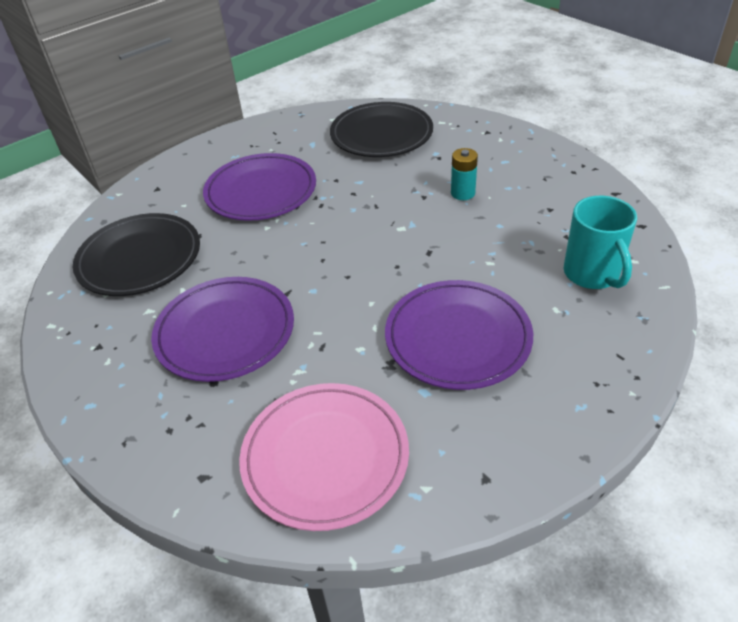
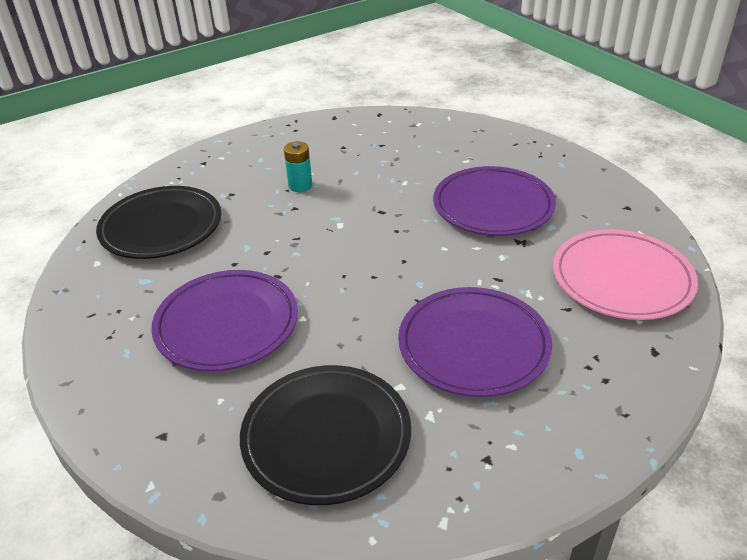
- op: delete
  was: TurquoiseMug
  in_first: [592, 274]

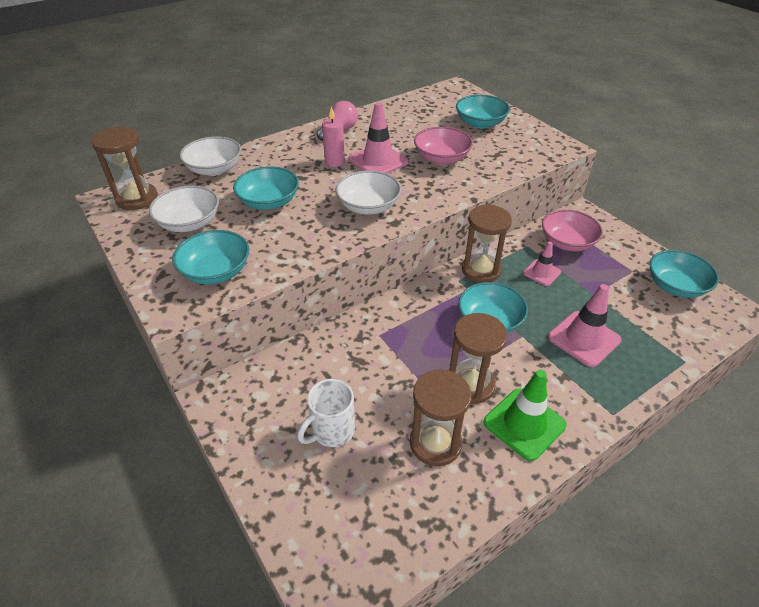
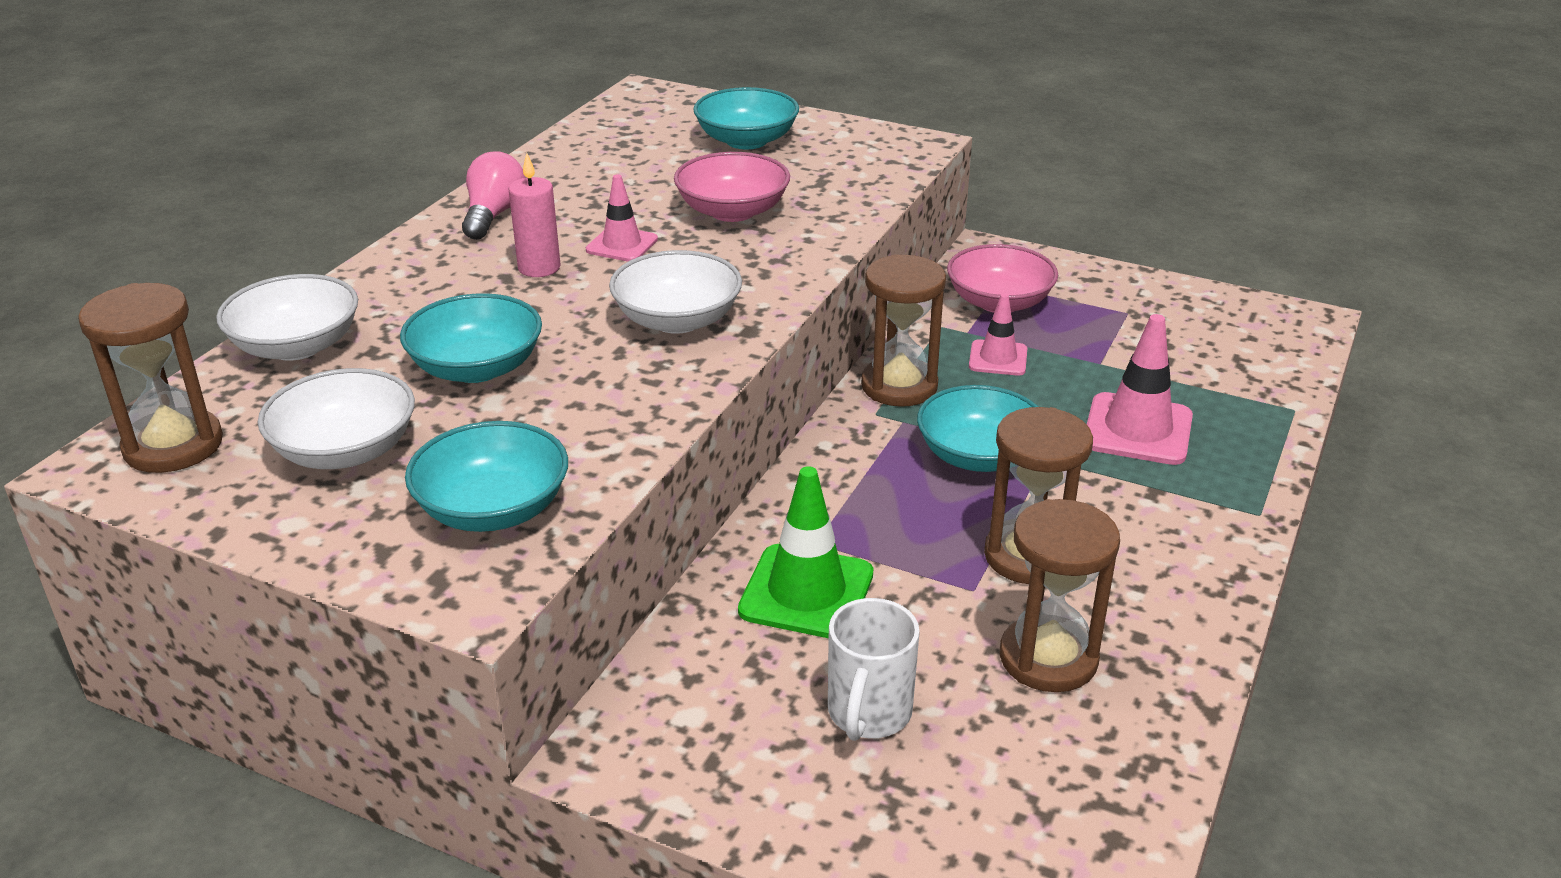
- op: resize
  was: PinkTrafficCone
  in_first: [378, 161]
  in_second: [622, 245]
  ratio: 0.6
- op: move
  was: GreenTrafficCone
  in_first: [524, 423]
  in_second: [806, 592]
- op: delete
  was: TurquoiseBowl
  in_first: [675, 286]

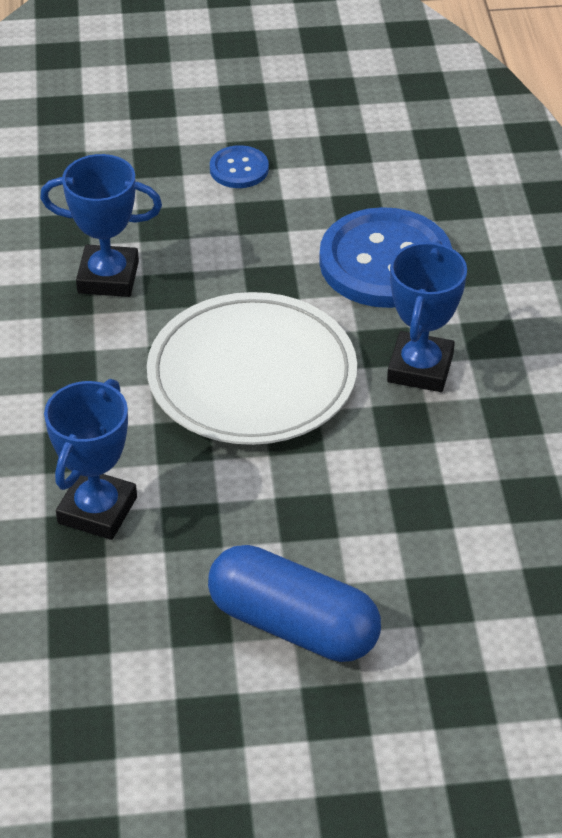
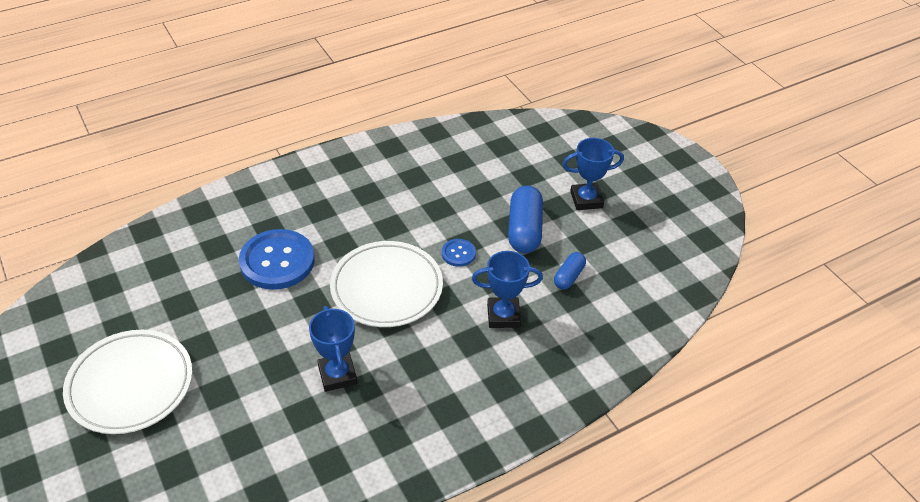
- op: insert
  now: WhitePlate
  in_second: [130, 385]
- op: move
  was: BlueButton
  in_first: [239, 169]
  in_second: [458, 253]
- op: insert
  now: BlueCapsule
  in_second: [569, 277]
- op: move
  was: BlueTrophy
  in_first: [420, 368]
  in_second: [586, 200]

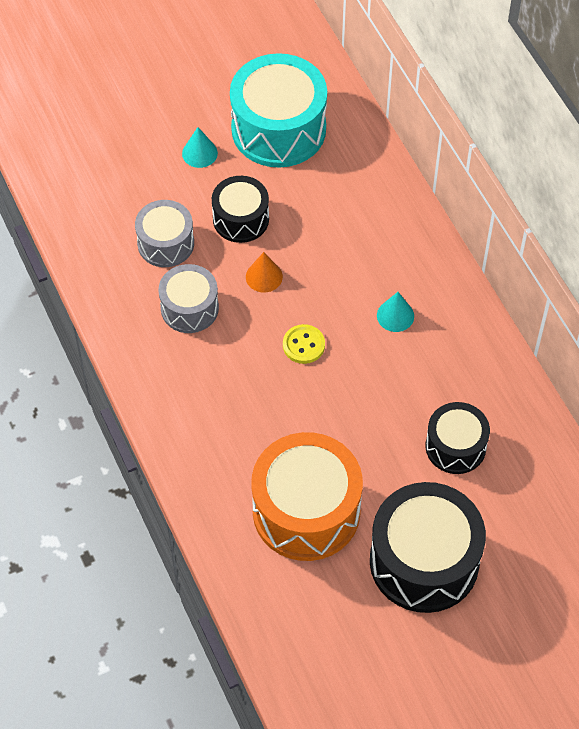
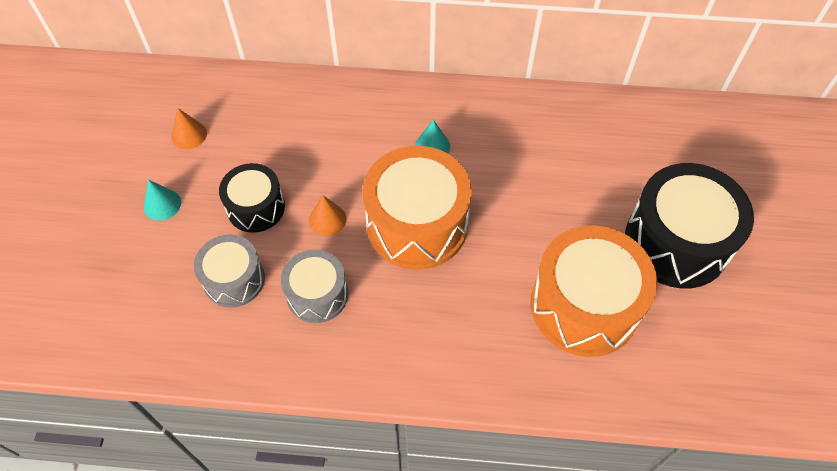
- op: replace
  was: TurquoiseDrum
  now: OrangeCone
  in_first: [278, 129]
  in_second: [189, 135]
- op: replace
  was: YellowButton
  now: OrangeDrum
  in_first: [303, 345]
  in_second: [417, 224]
- op: delete
  was: BlackDrum
  in_first: [455, 446]

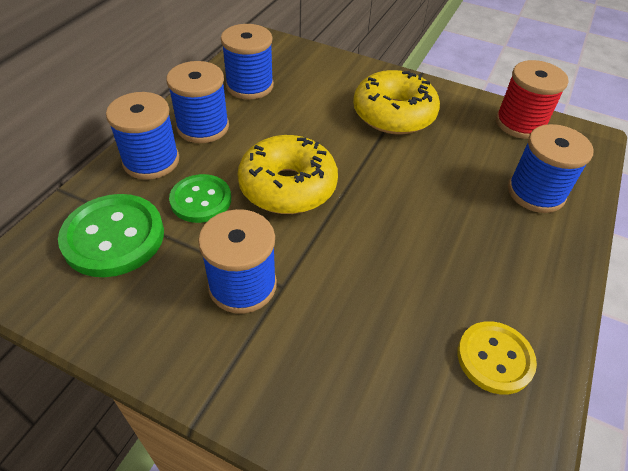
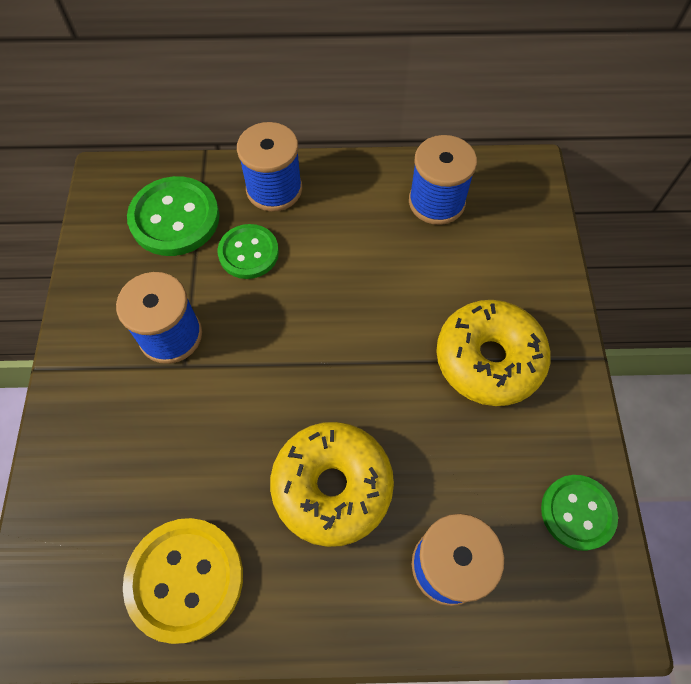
- op: resize
  was: YellowButton
  in_first: [494, 358]
  in_second: [185, 579]
  ratio: 1.52
- op: move
  was: YellowDonut
  in_first: [288, 186]
  in_second: [332, 486]
- op: replace
  was: RedSpool
  now: GreenButton
  in_first: [520, 123]
  in_second: [577, 512]
- op: delete
  was: BlueSpool
  in_first: [203, 127]

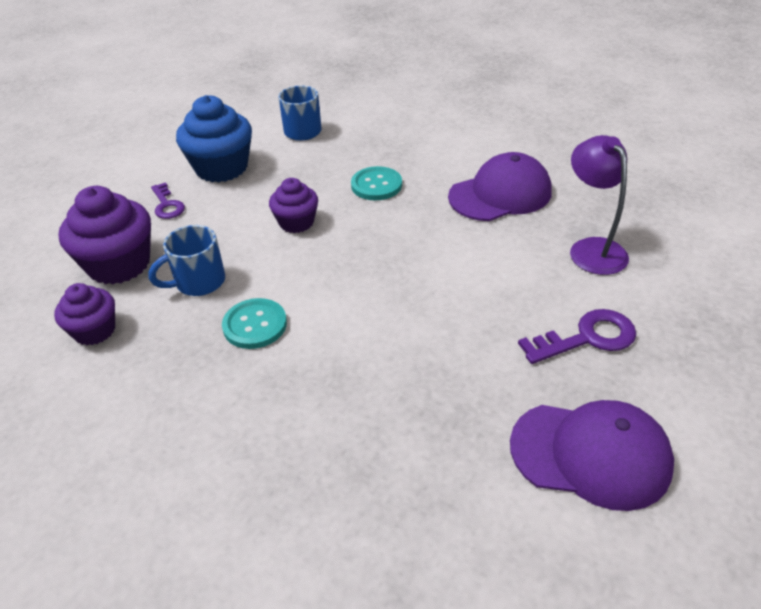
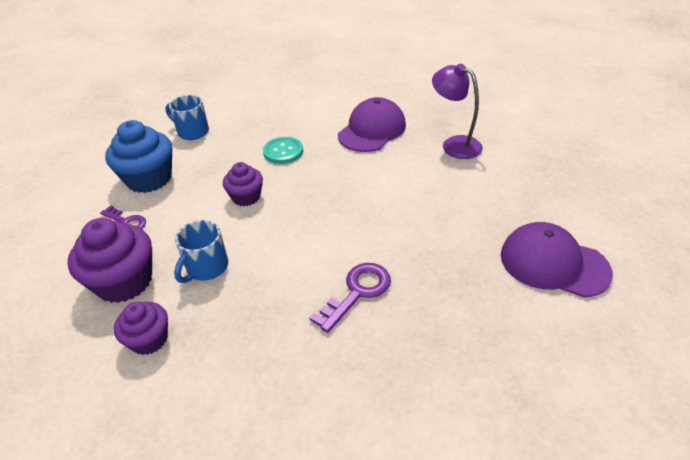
- op: move
  was: PurpleKey
  in_first: [586, 338]
  in_second: [357, 292]
- op: rotate
  was: PurpleCap
  in_first: [590, 454]
  in_second: [553, 263]
  clockwise: -135
- op: delete
  was: TurquoiseButton
  in_first: [255, 325]

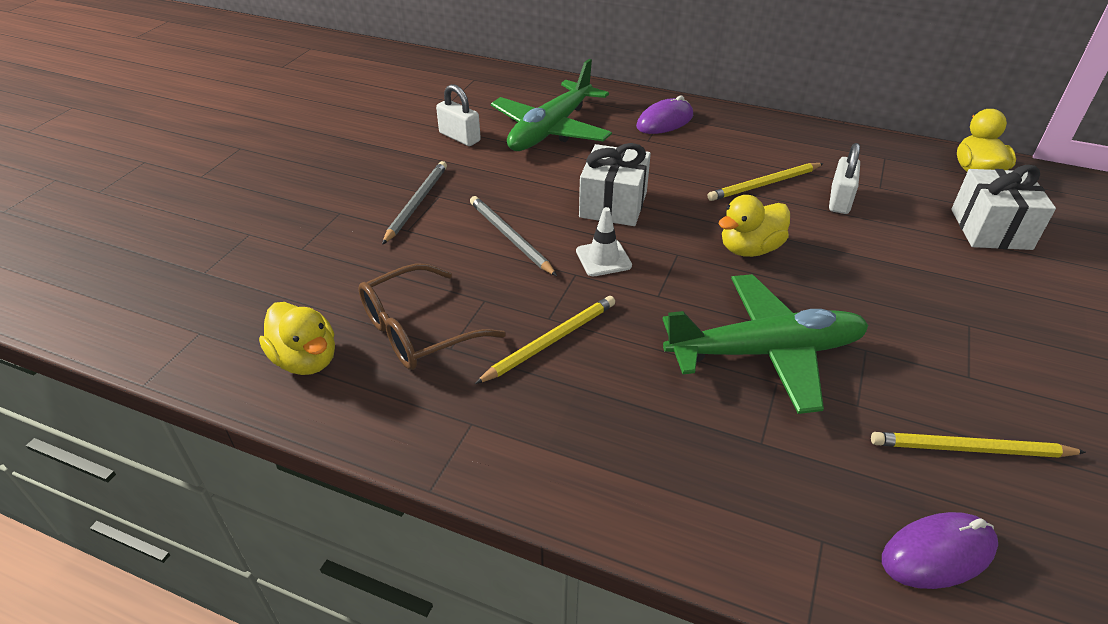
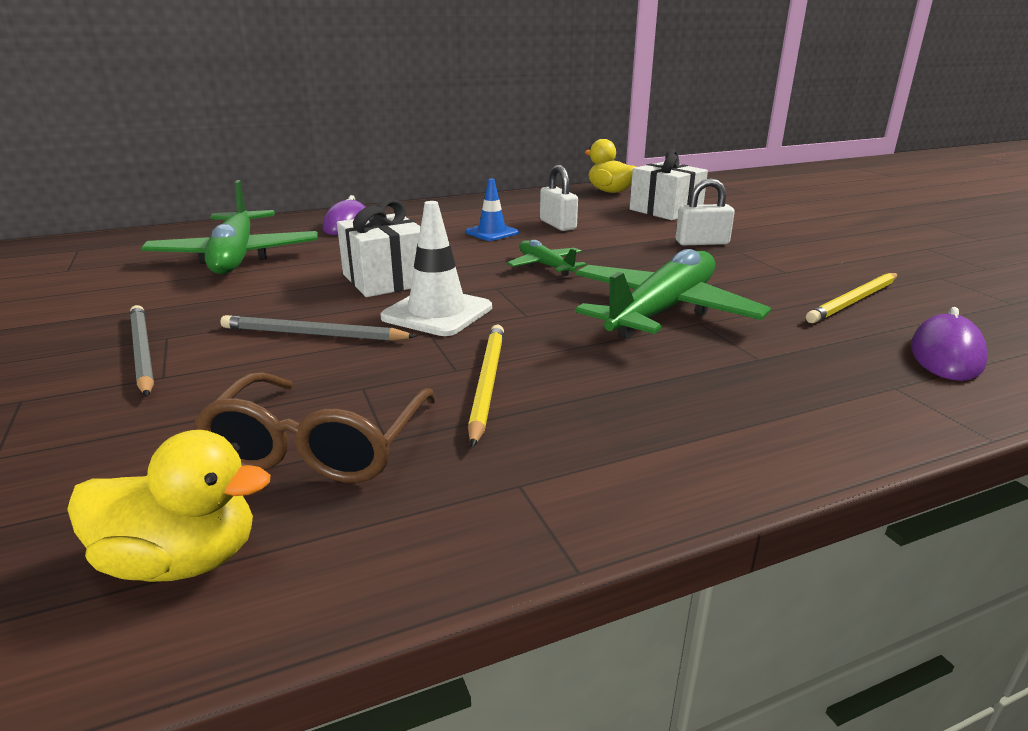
- op: resize
  was: WhiteTrafficCone
  in_first: [603, 258]
  in_second: [437, 313]
  ratio: 1.54
- op: replace
  was: YellowPencil
  now: BlueTrafficCone
  in_first: [765, 184]
  in_second: [492, 232]
- op: replace
  was: YellowDuck
  now: GreenPlane
  in_first: [749, 249]
  in_second: [545, 266]
- op: move
  was: WhitePadlock
  in_first: [459, 137]
  in_second: [702, 243]

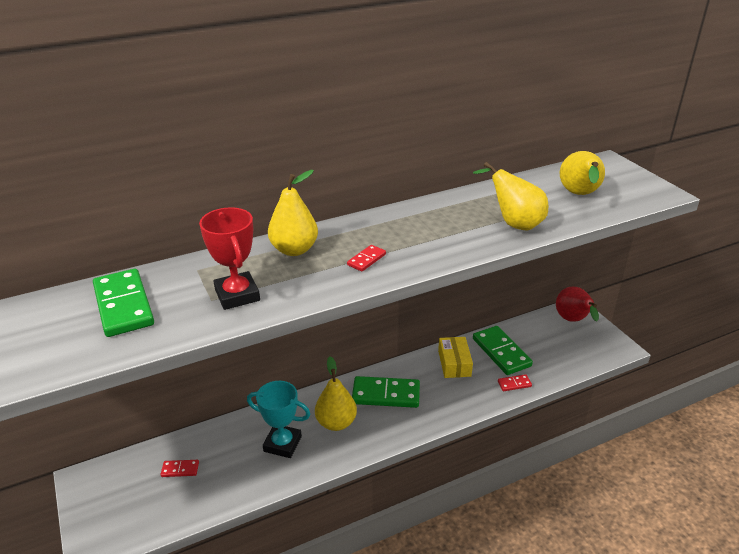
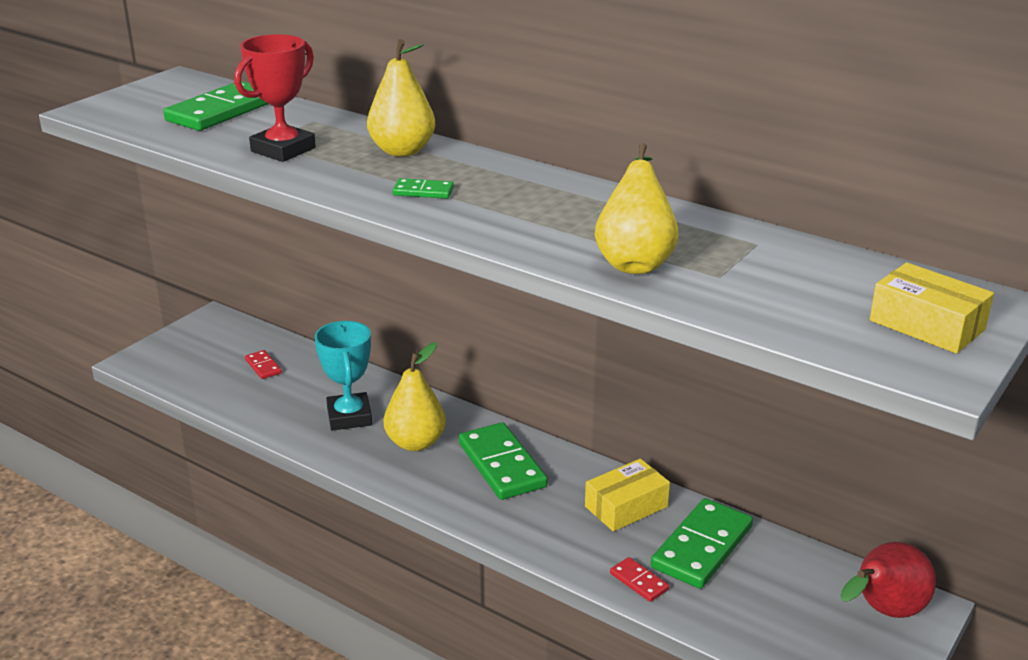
- op: recolor
  was: RedDomino
  now: GreenDomino
  in_first: [366, 260]
  in_second: [423, 191]
- op: insert
  now: YellowBox
  in_second: [926, 325]
- op: delete
  was: YellowPear
  in_first: [579, 195]

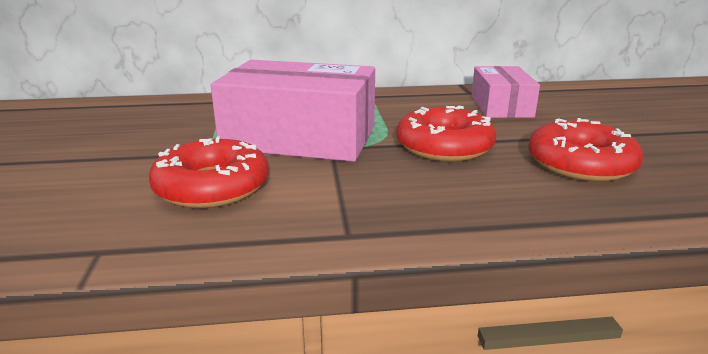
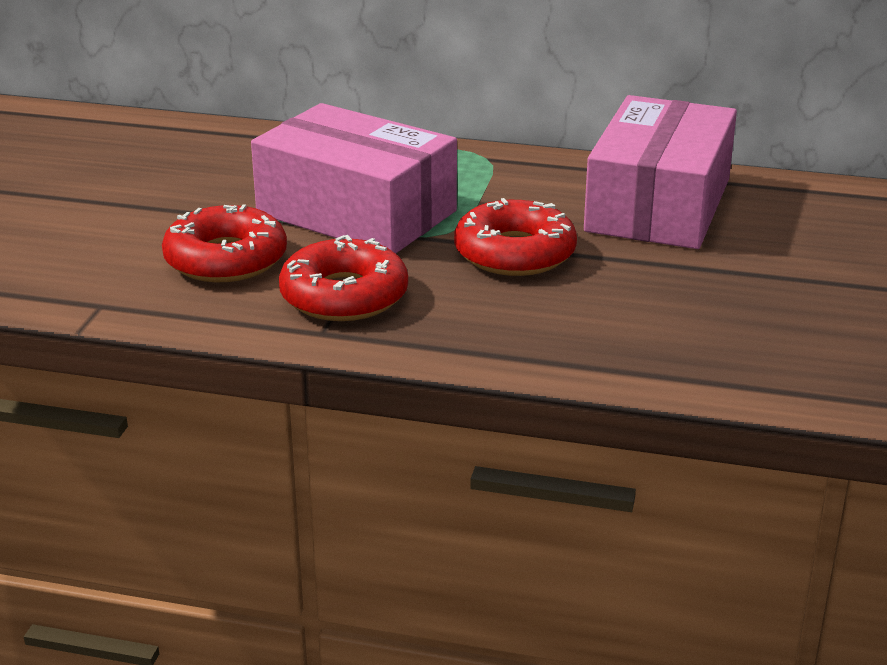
- op: move
  was: RedDonut
  in_first: [580, 164]
  in_second: [344, 296]
- op: resize
  was: PinkBox
  in_first: [501, 106]
  in_second: [658, 205]
  ratio: 1.71

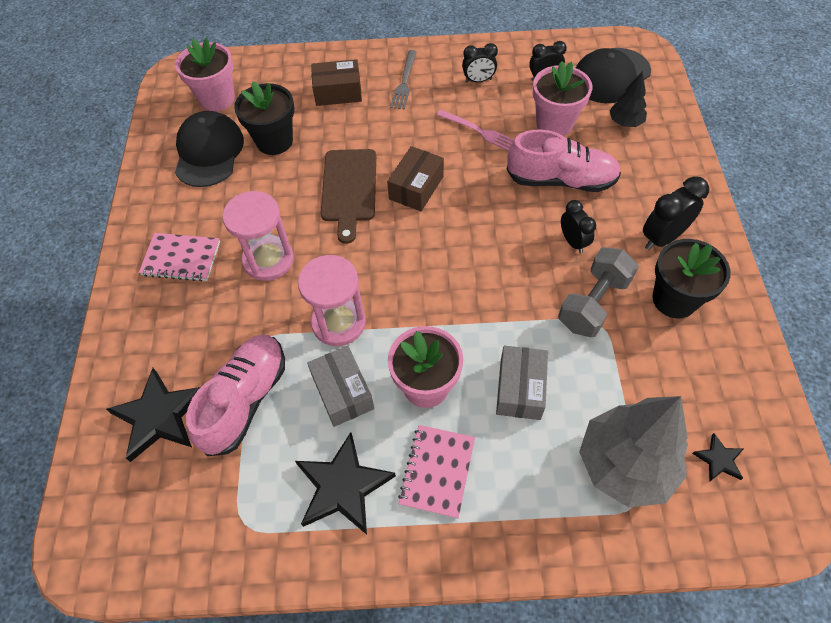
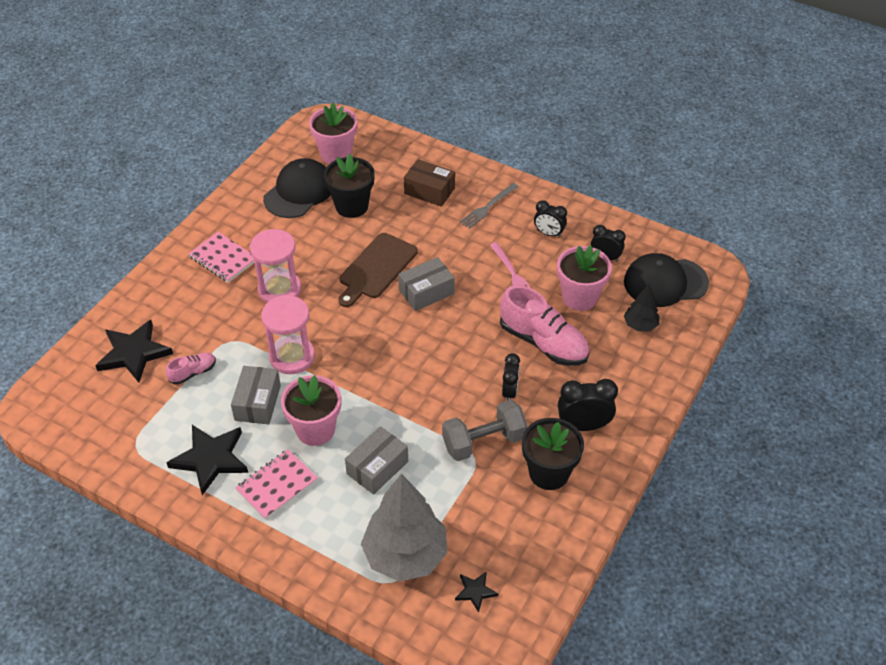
- op: resize
  was: PinkShoe
  in_first: [245, 400]
  in_second: [193, 373]
  ratio: 0.49
- op: recolor
  was: BrownBox
  now: GreyBox
  in_first: [416, 187]
  in_second: [426, 292]

